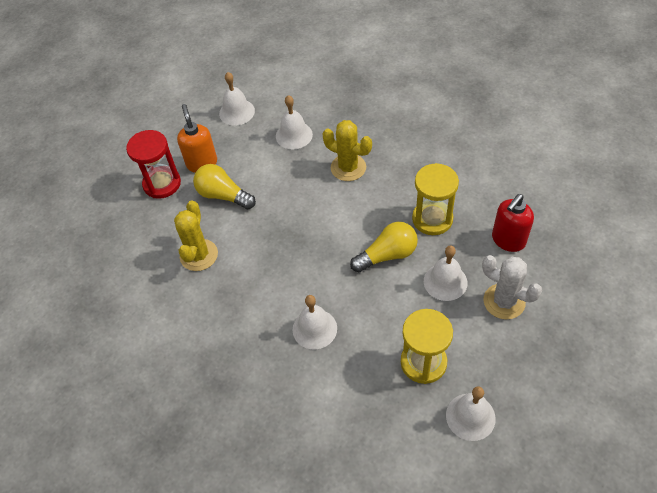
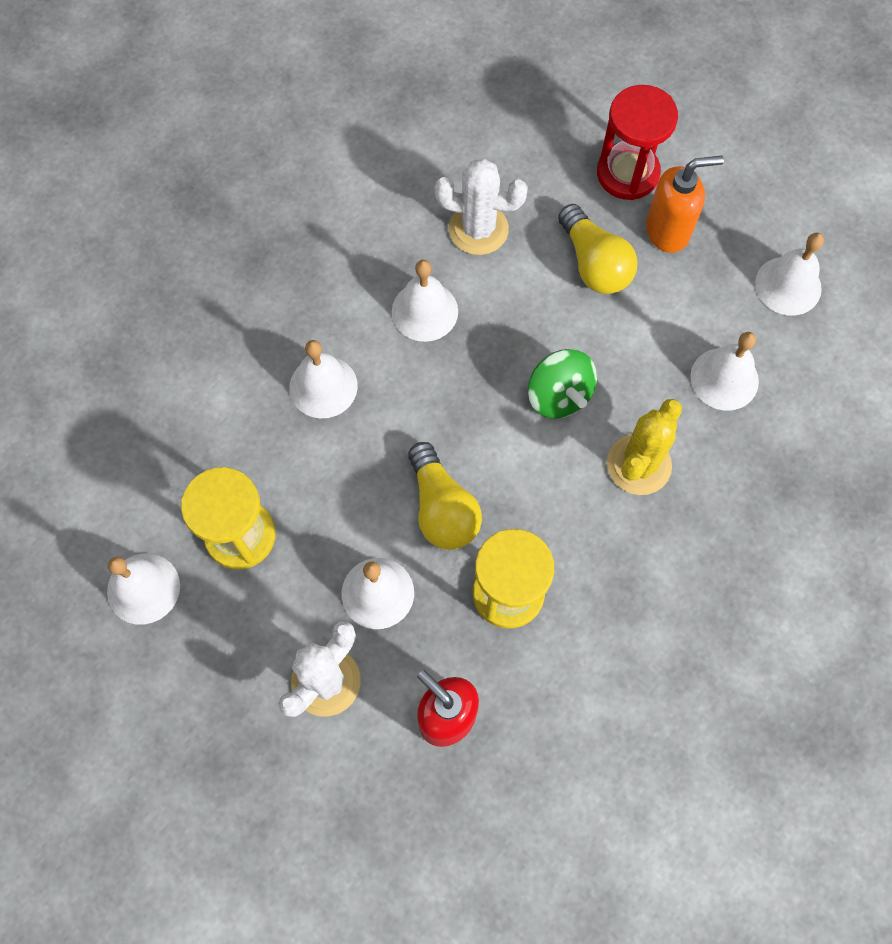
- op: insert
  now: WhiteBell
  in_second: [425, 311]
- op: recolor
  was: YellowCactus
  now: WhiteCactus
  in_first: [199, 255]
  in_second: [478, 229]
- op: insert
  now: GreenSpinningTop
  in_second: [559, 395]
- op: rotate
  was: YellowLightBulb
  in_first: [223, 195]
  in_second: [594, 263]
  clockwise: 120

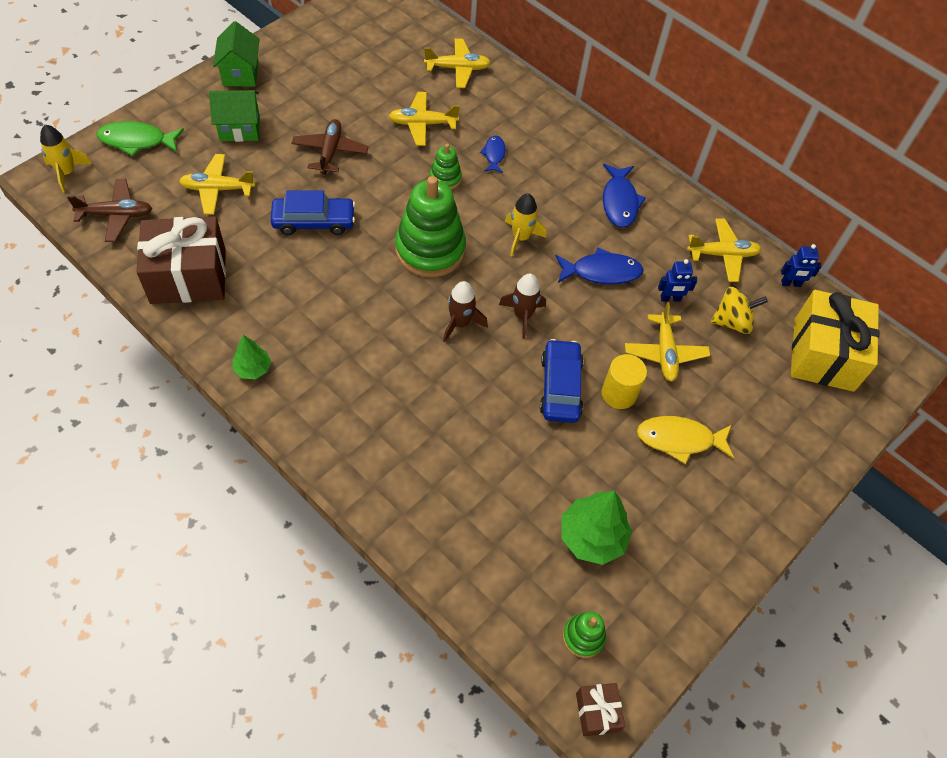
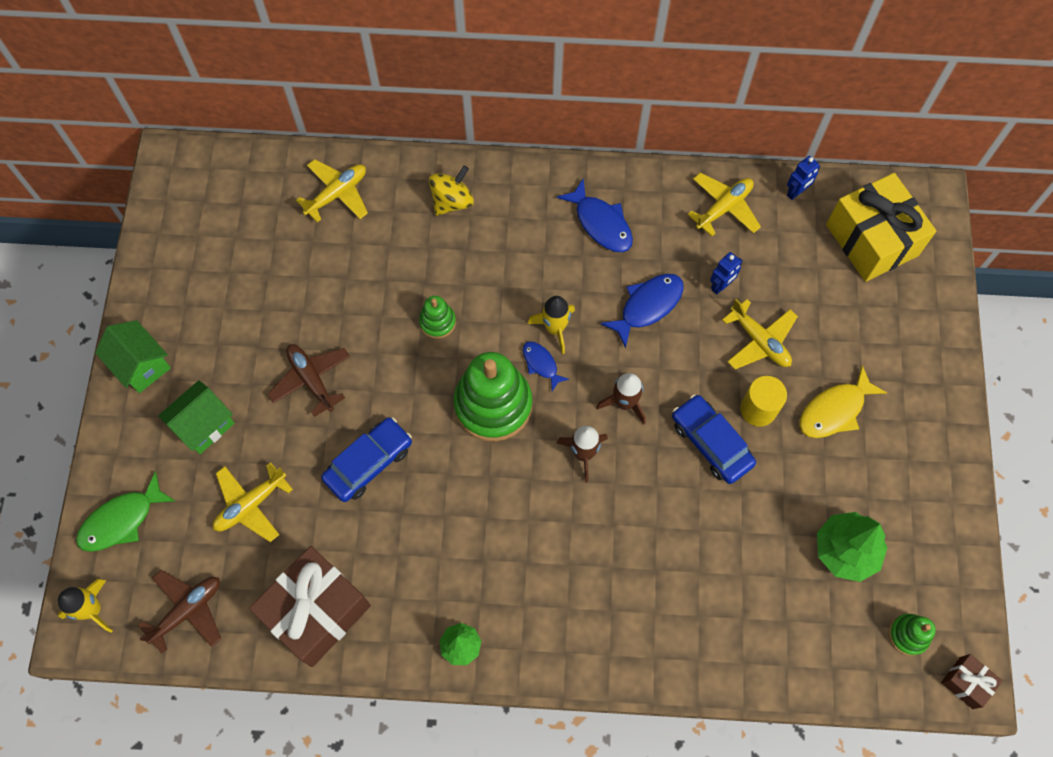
- op: move
  was: YellowSpinningTop
  in_first: [732, 322]
  in_second: [452, 201]
- op: move
  was: BlueFish
  in_first: [494, 154]
  in_second: [541, 364]
- op: delete
  was: YellowPlane
  in_first: [422, 124]

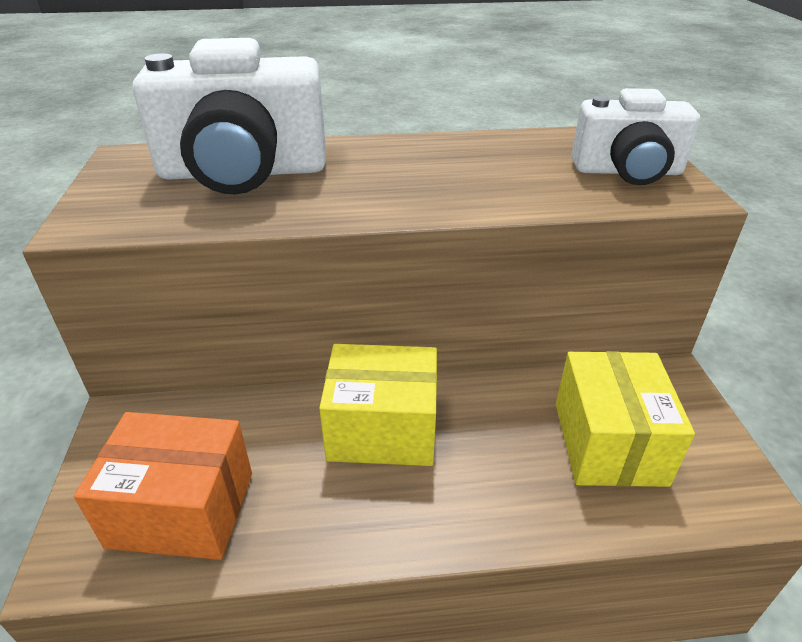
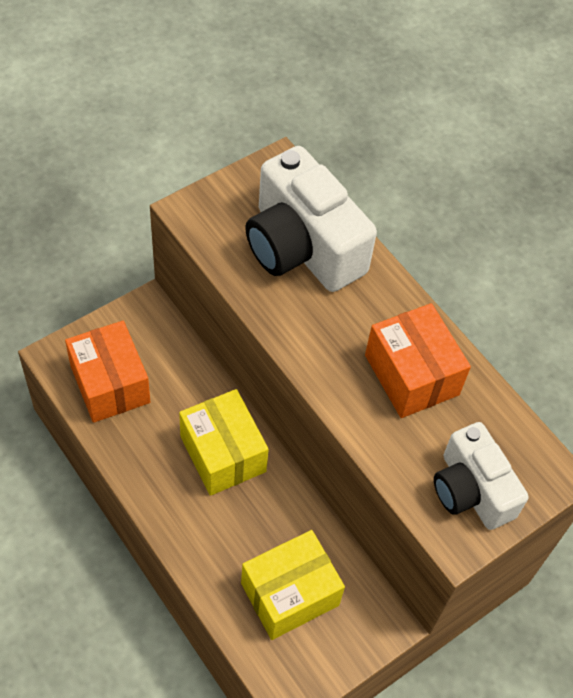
- op: insert
  now: OrangeBox
  in_second: [411, 375]

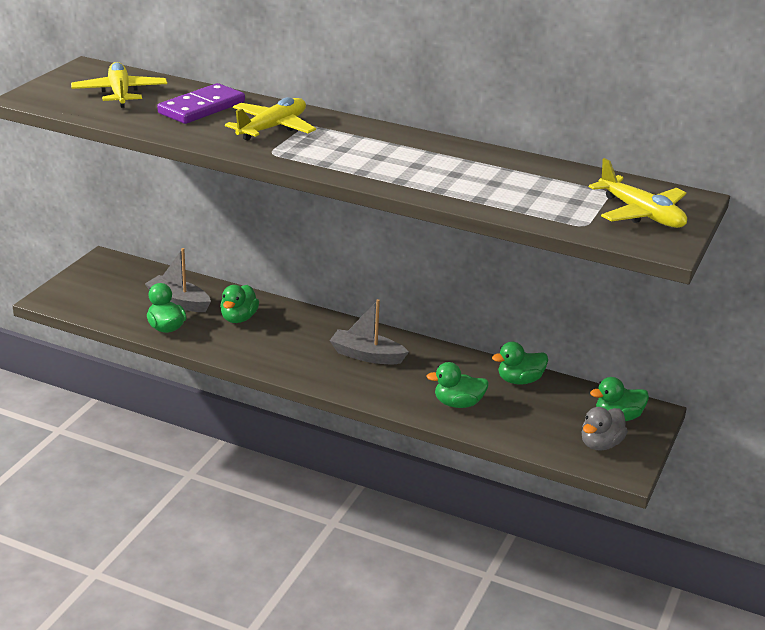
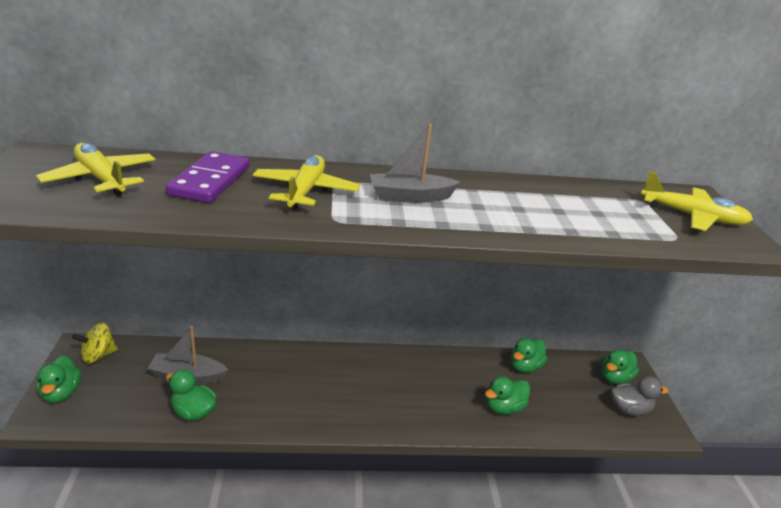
- op: move
  was: GreenDuck
  in_first: [239, 318]
  in_second: [61, 393]
- op: insert
  now: YellowSpinningTop
  in_second: [98, 355]
- op: move
  was: GreyBoat
  in_first: [366, 355]
  in_second: [410, 197]
- op: rotate
  was: GreyDuck
  in_first: [600, 444]
  in_second: [629, 409]
  clockwise: -105

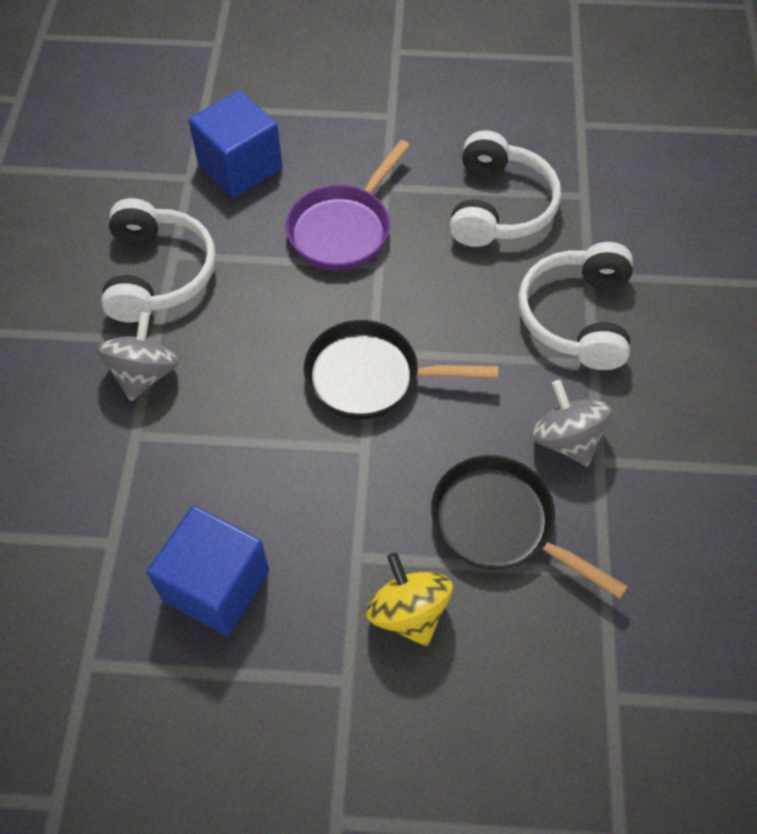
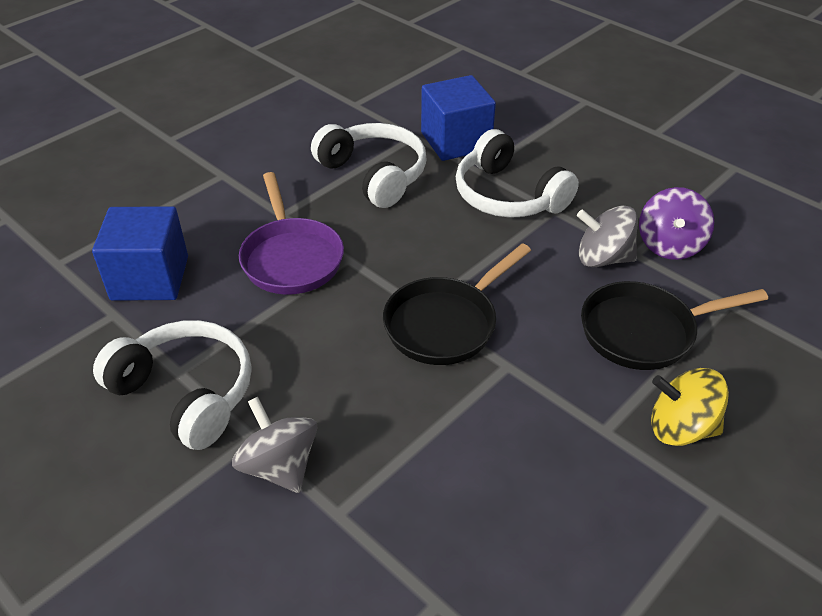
- op: move
  was: BlueCube
  in_first: [216, 585]
  in_second: [456, 141]
- op: insert
  now: PurpleSpinningTop
  in_second: [669, 245]

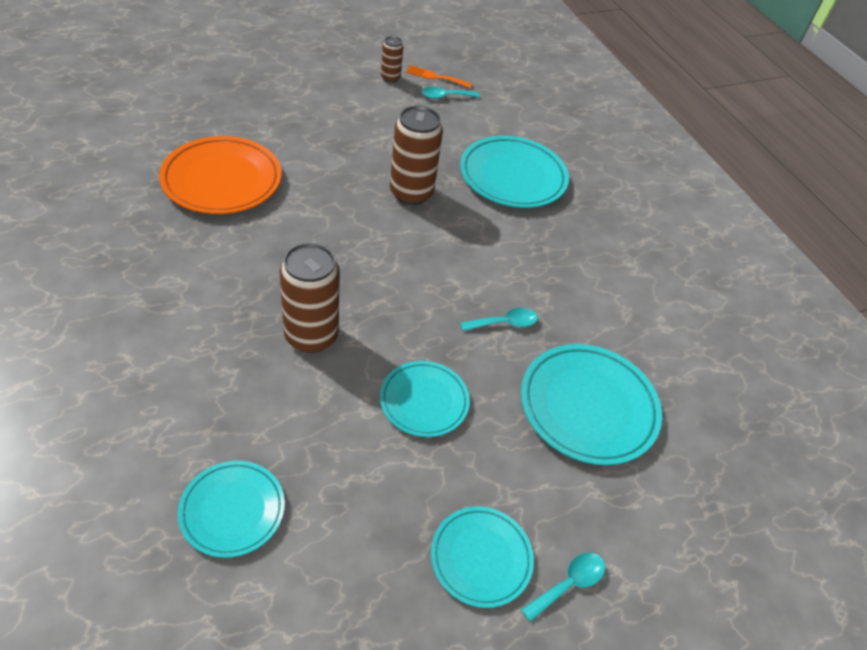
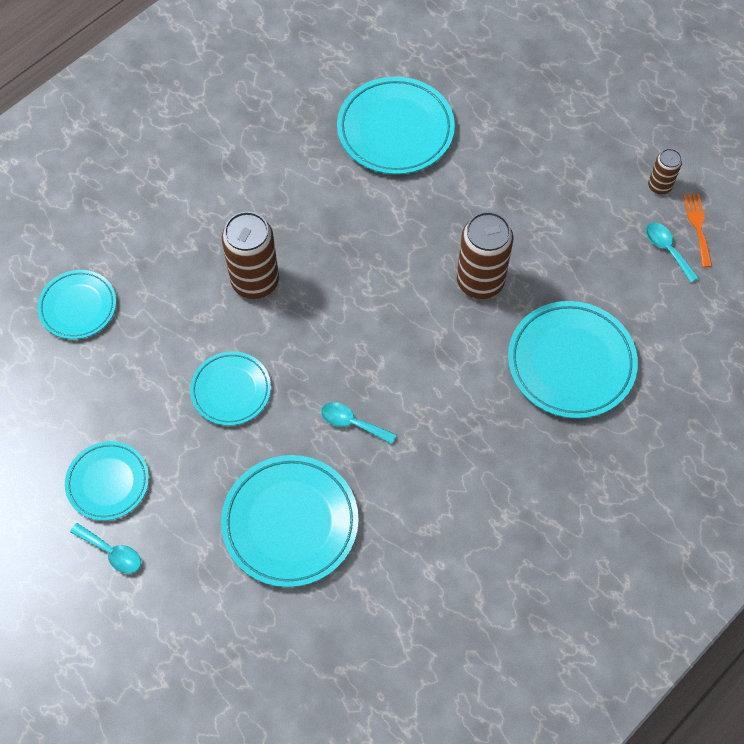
- op: rotate
  was: TurquoiseSpoon
  in_first: [504, 323]
  in_second: [352, 423]
  clockwise: 150
- op: recolor
  was: OrangePlate
  now: TurquoisePlate
  in_first: [222, 180]
  in_second: [395, 130]

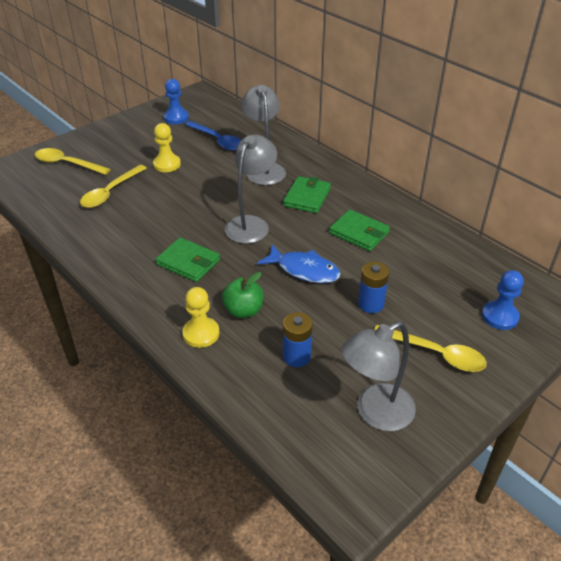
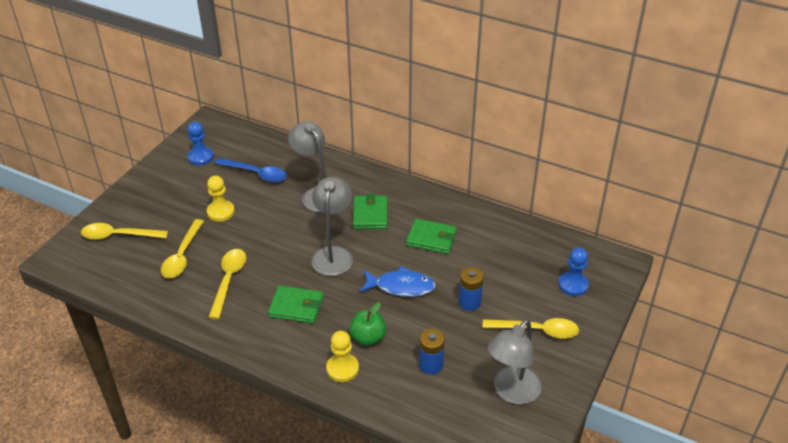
- op: insert
  now: YellowSpoon
  in_second: [229, 280]

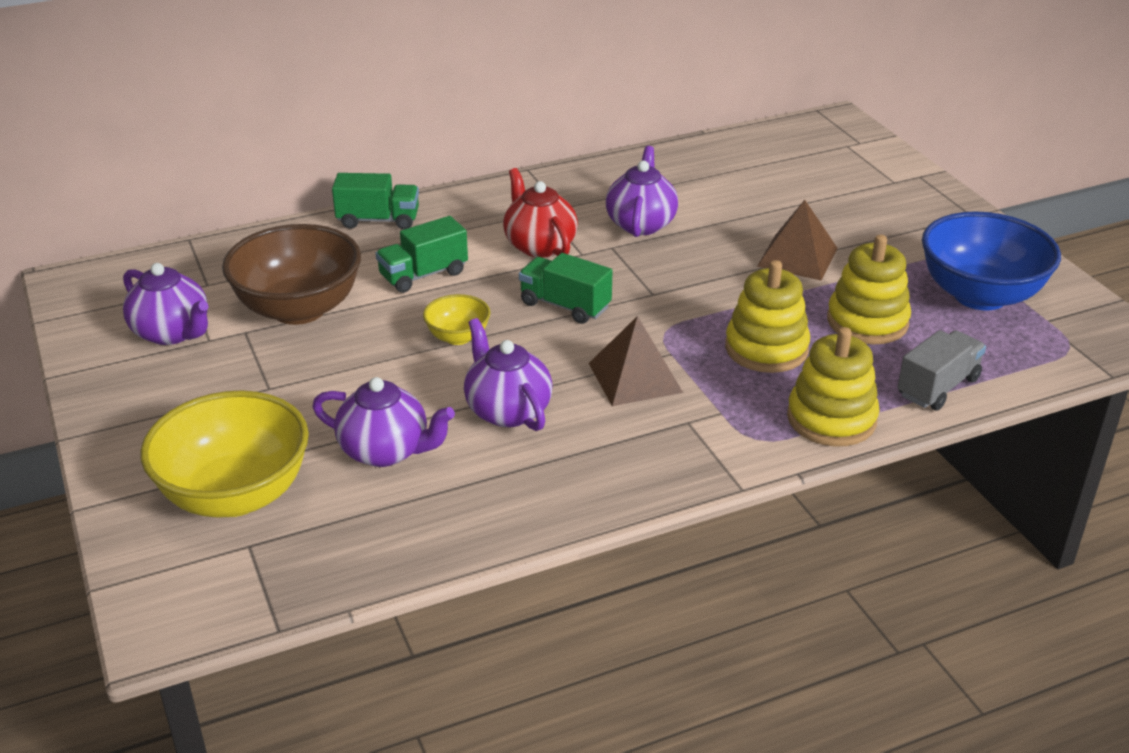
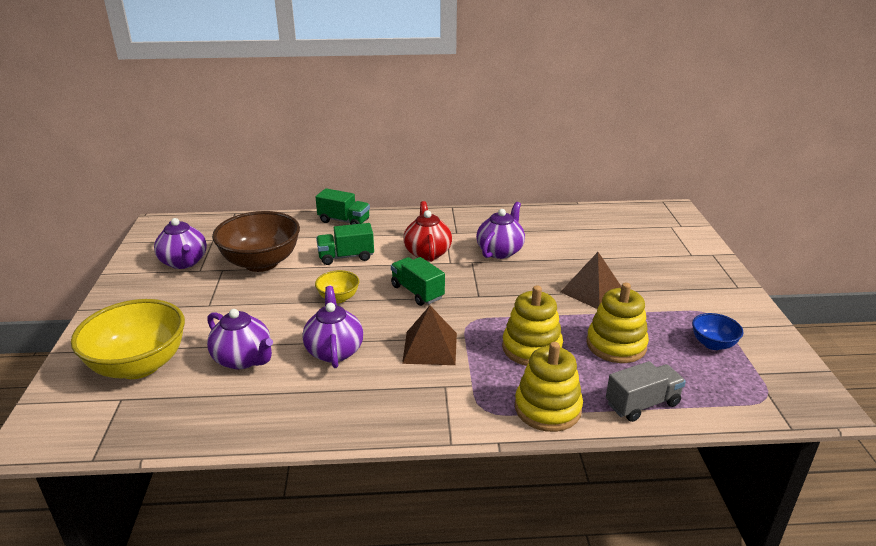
- op: resize
  was: BlueBowl
  in_first: [979, 295]
  in_second: [713, 344]
  ratio: 0.48

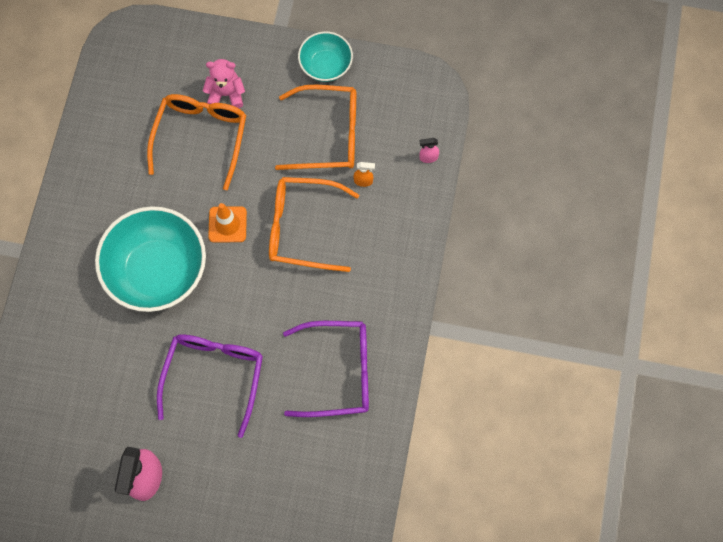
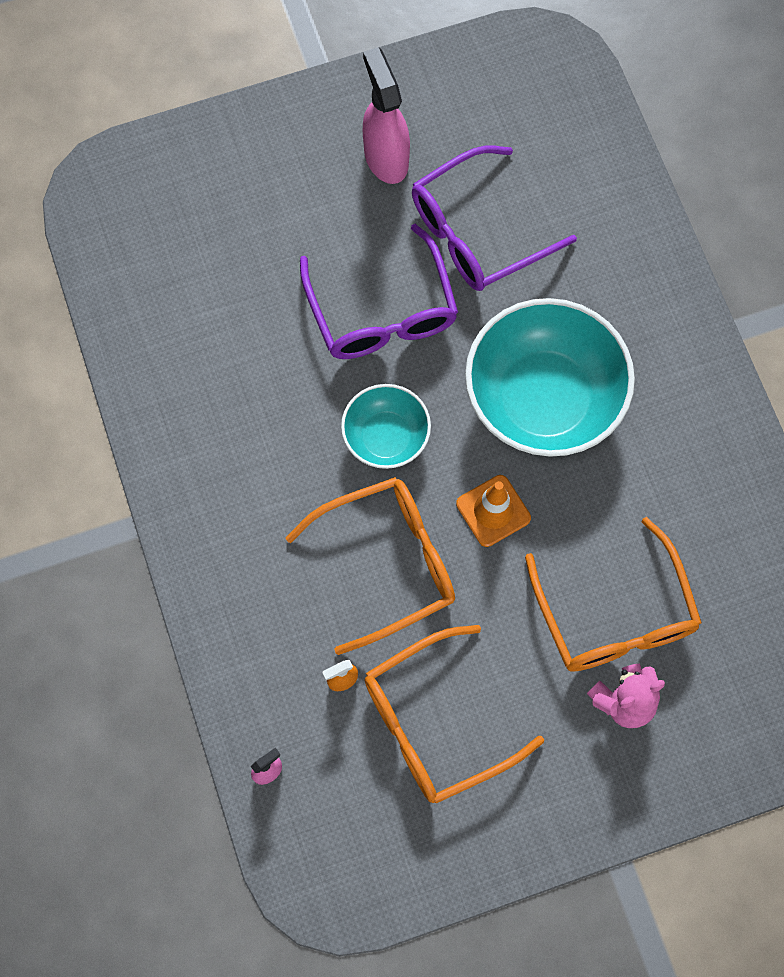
- op: move
  was: TurquoiseBowl
  in_first: [326, 65]
  in_second: [386, 437]
- op: move
  was: PurpleGlasses
  in_first: [337, 372]
  in_second: [478, 231]

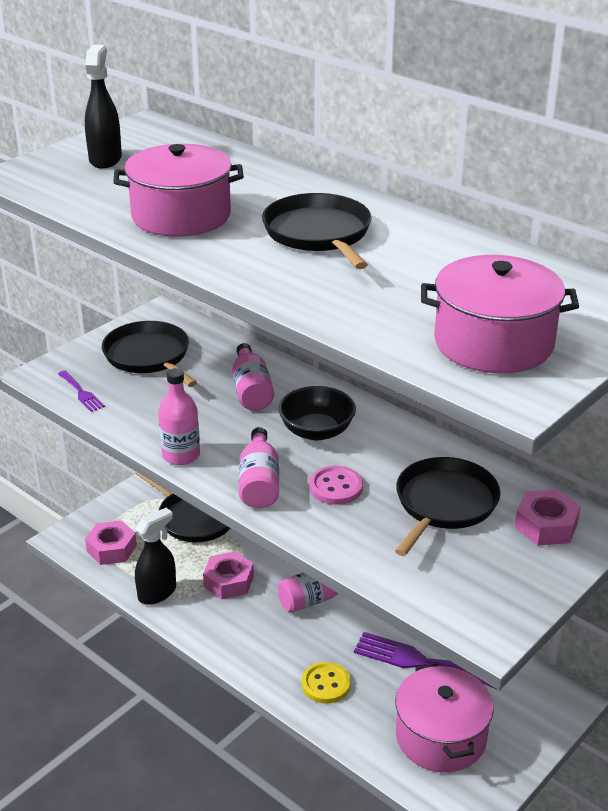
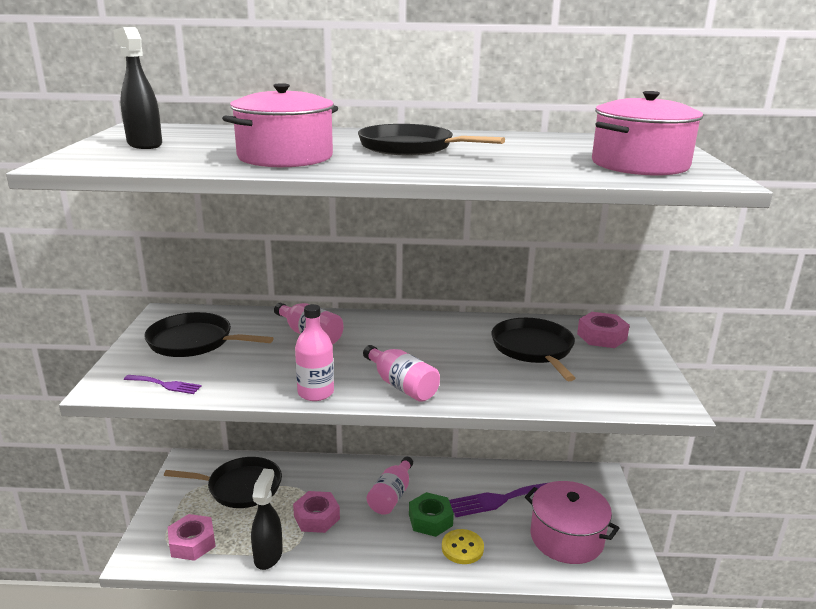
- op: insert
  now: GreenNut
  in_second: [430, 520]
- op: delete
  was: BlackBowl
  in_first: [316, 431]
- op: delete
  was: PinkButton
  in_first: [336, 487]

